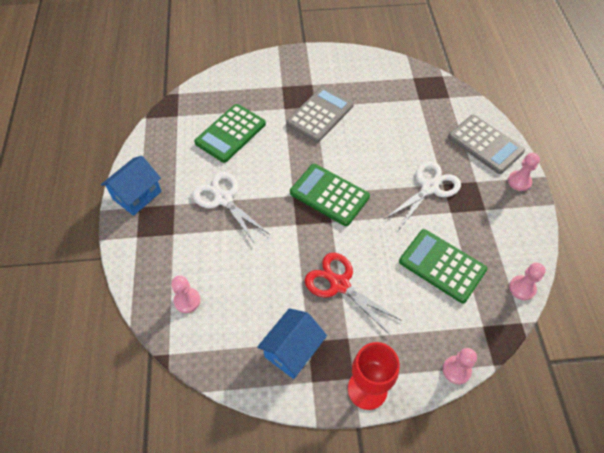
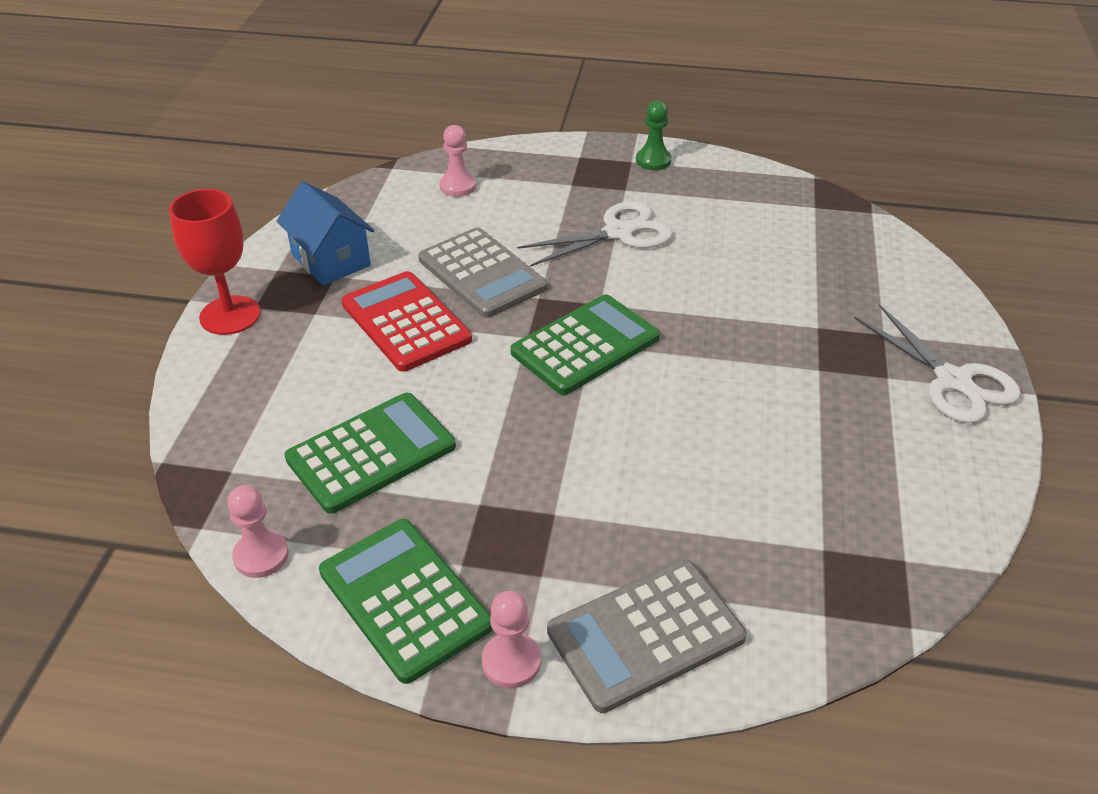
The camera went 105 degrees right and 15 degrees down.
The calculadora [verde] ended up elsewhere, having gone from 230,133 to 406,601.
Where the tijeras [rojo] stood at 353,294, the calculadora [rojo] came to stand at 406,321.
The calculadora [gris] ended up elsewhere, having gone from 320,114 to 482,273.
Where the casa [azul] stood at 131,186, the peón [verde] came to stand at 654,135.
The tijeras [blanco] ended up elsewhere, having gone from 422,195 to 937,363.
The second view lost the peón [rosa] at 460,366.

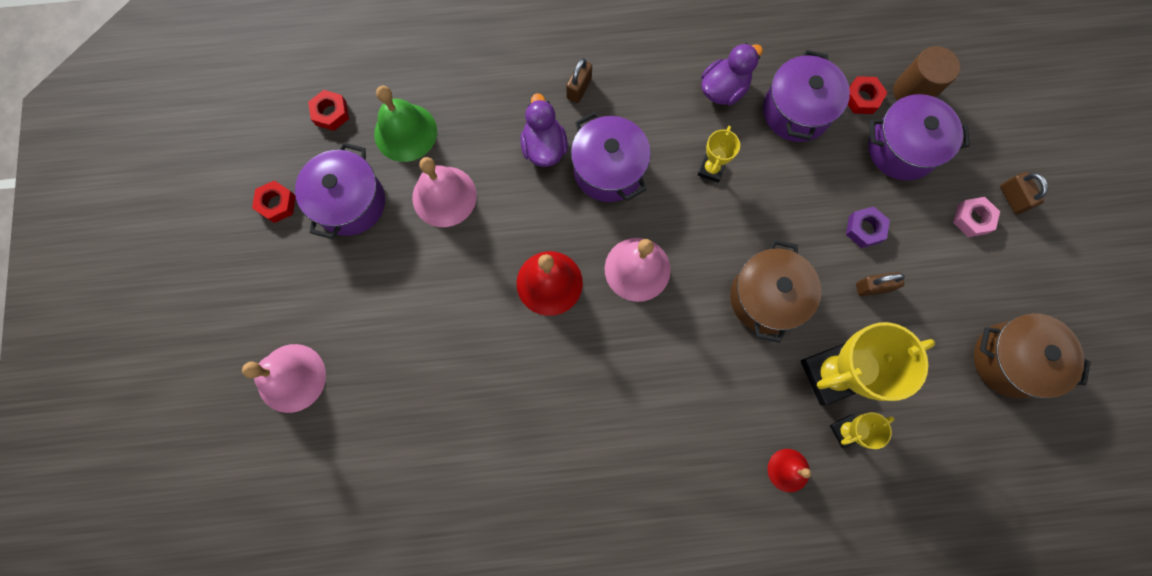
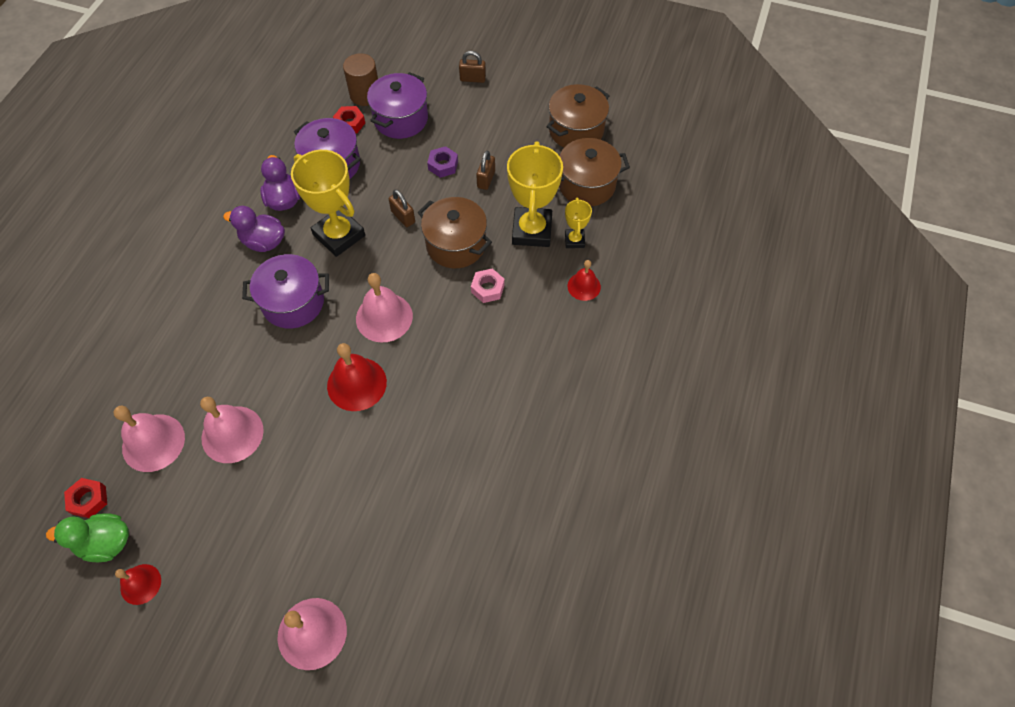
The camera went 65 degrees left and 15 degrees down.
The second view gained the pato [verde] at 87,537.
What was the campana [verde] at 405,124 turned into the campana [rosa] at 149,439.
Where the tuerca [rojo] stood at 274,201, the campana [rojo] came to stand at 138,584.
The pato [morado] ended up elsewhere, having gone from 544,130 to 254,229.
The size of the trofeo [amarillo] at 719,154 changed by a factor of 2.00.
The candado [marrón] ended up elsewhere, having gone from 579,80 to 402,208.
The tuerca [rosa] ended up elsewhere, having gone from 976,217 to 488,286.
The second view gained the olla [marrón] at 594,172.
The second view lost the olla [morado] at 340,191.

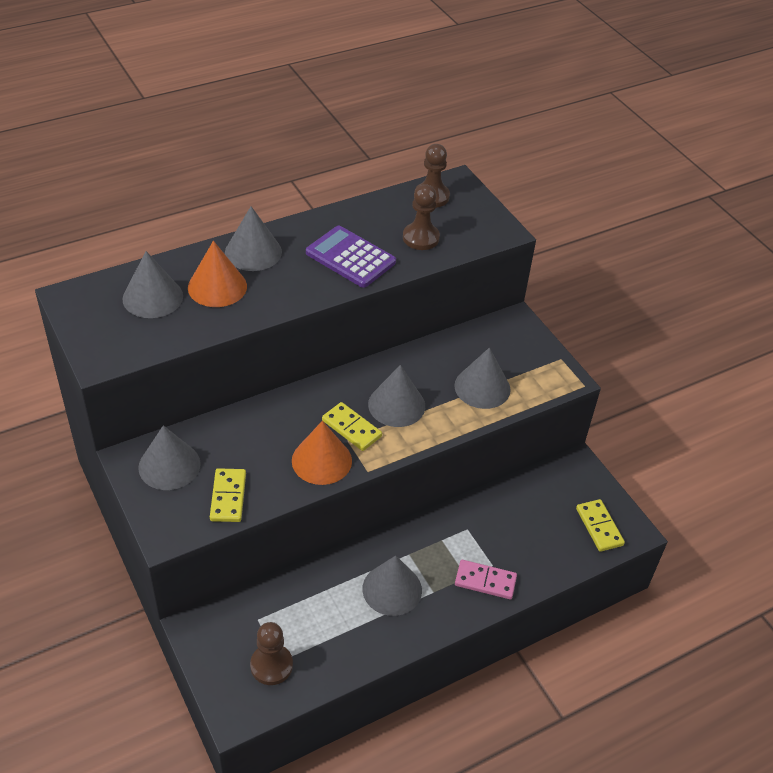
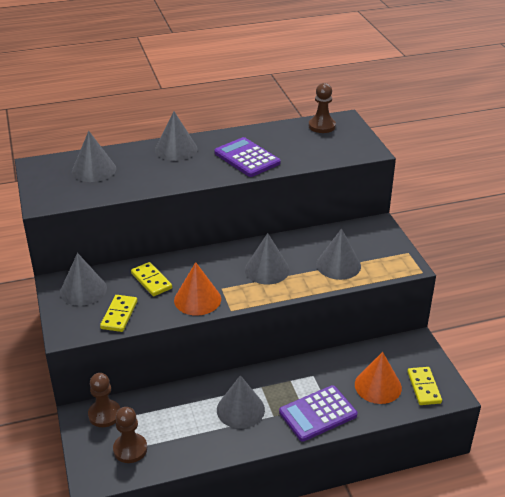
The camera went 15 degrees right and 10 degrees down.
The peón [marrón] ended up elsewhere, having gone from 421,217 to 104,400.
The ficha de dominó [amarillo] ended up elsewhere, having gone from 352,426 to 151,279.
Where the ficha de dominó [rosa] stood at 486,579, the calculadora [morado] came to stand at 318,413.
The cono [naranja] ended up elsewhere, having gone from 217,274 to 378,378.

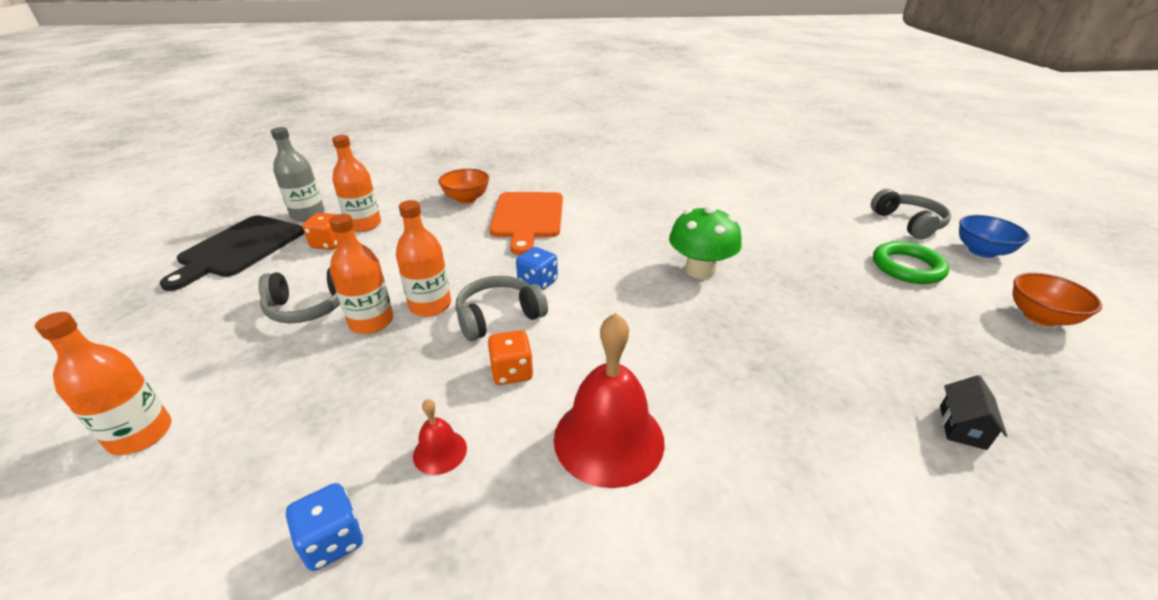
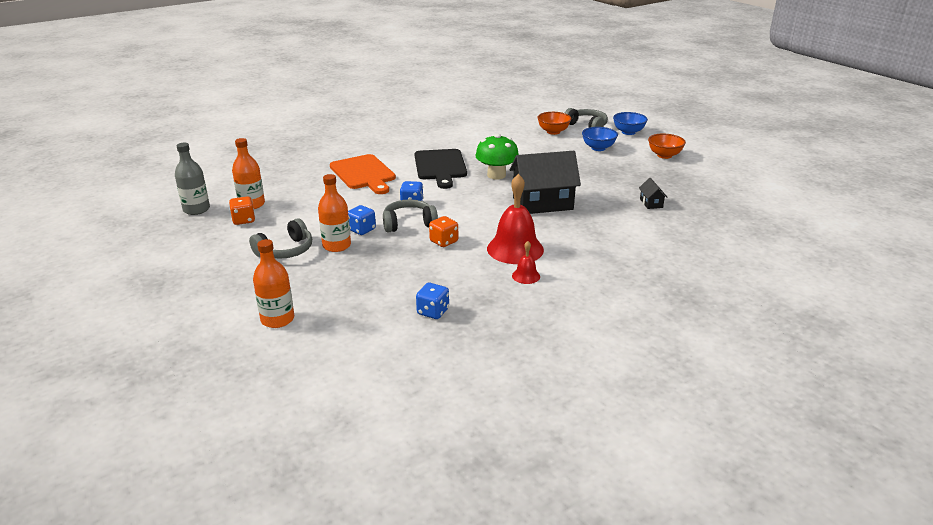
The camera went 30 degrees left and 5 degrees down.
Where the botella [naranja] stood at 423,258, the dado [azul] came to stand at 362,220.
The auriculares [gris] at 502,308 ended up facing another way, 45 degrees clockwise from before.
The tabla de cortar [negro] ended up elsewhere, having gone from 232,253 to 441,169.
The second view gained the casa [negro] at 545,182.
The campana [rojo] ended up elsewhere, having gone from 440,437 to 526,262.
The cuenco [naranja] ended up elsewhere, having gone from 463,186 to 554,123.
Where the anillo [verde] stood at 911,262, the cuenco [azul] came to stand at 600,139.

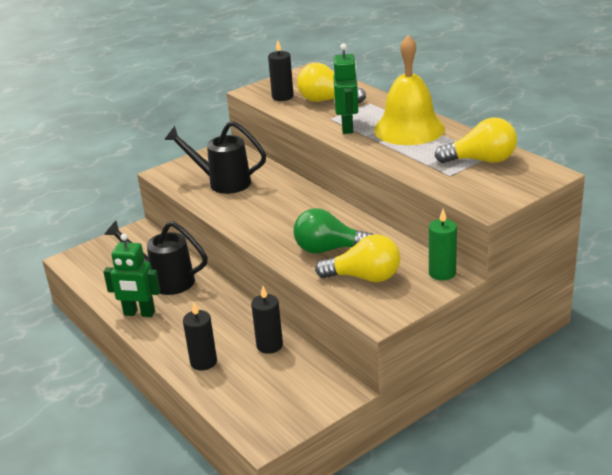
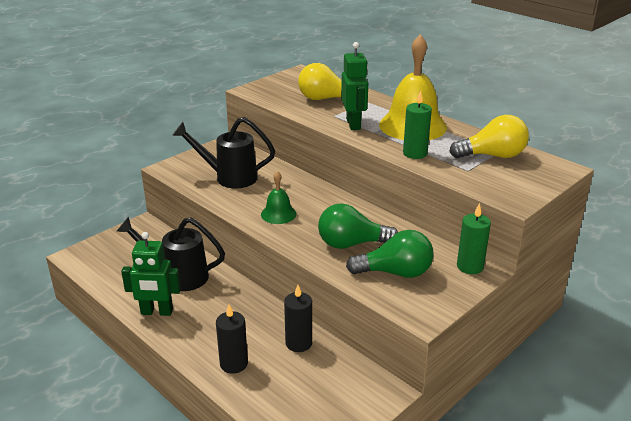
The camera went 10 degrees left and 0 degrees up.
The second view gained the campana [verde] at 278,197.
What was the bombilla [amarillo] at 357,258 turned into the bombilla [verde] at 390,254.
The second view gained the vela [verde] at 417,124.
The second view lost the vela [negro] at 281,70.

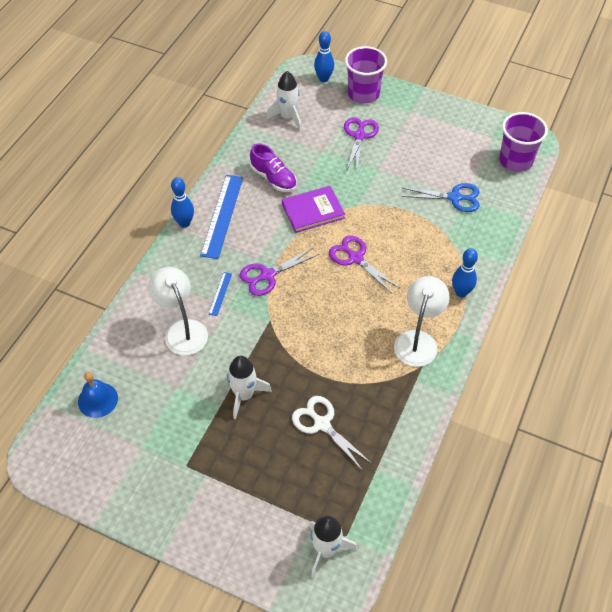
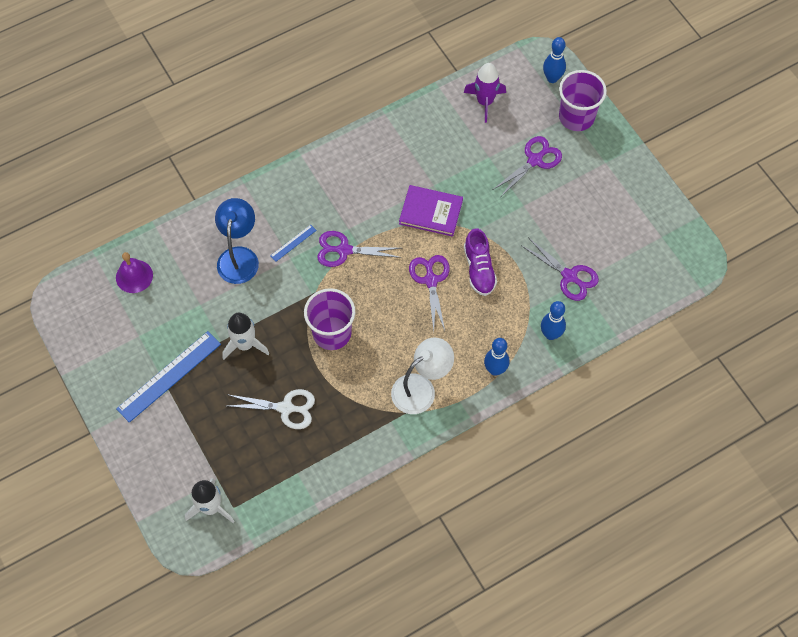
The camera went 35 degrees right and 10 degrees up.
What was the campana [azul] at 98,395 turned into the campana [morado] at 134,272.
The regla [azul] ended up elsewhere, having gone from 221,217 to 168,377.
What was the lámpara [blanco] at 178,311 turned into the lámpara [azul] at 237,241.
The tijeras [blanco] at 331,433 ended up facing another way, 105 degrees clockwise from before.
The vaso [morado] ended up elsewhere, having gone from 523,142 to 329,319.
What was the cohete [blanco] at 283,101 turned into the cohete [morado] at 485,93.
The zapato [morado] ended up elsewhere, having gone from 273,167 to 480,262.
What was the tijeras [azul] at 440,197 turned into the tijeras [morado] at 560,269.
The bolo [azul] ended up elsewhere, having gone from 182,202 to 553,320.

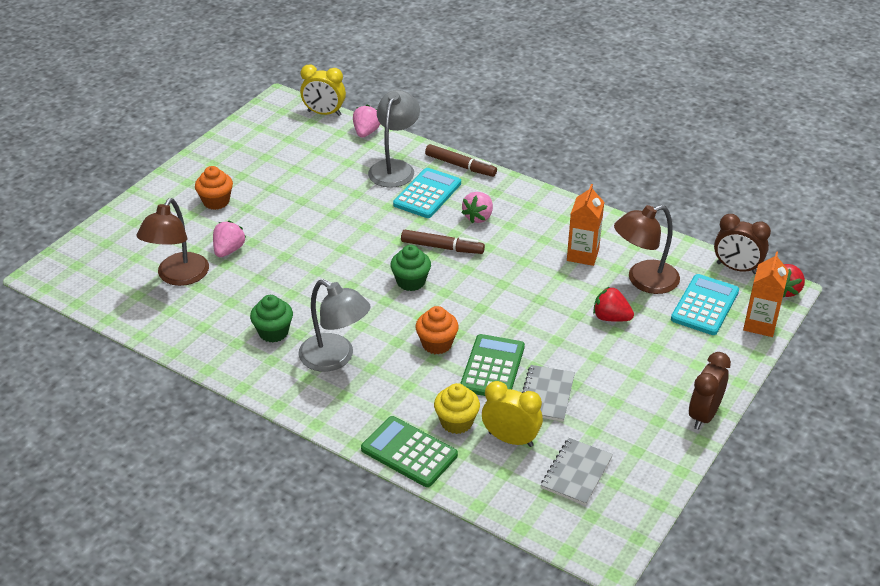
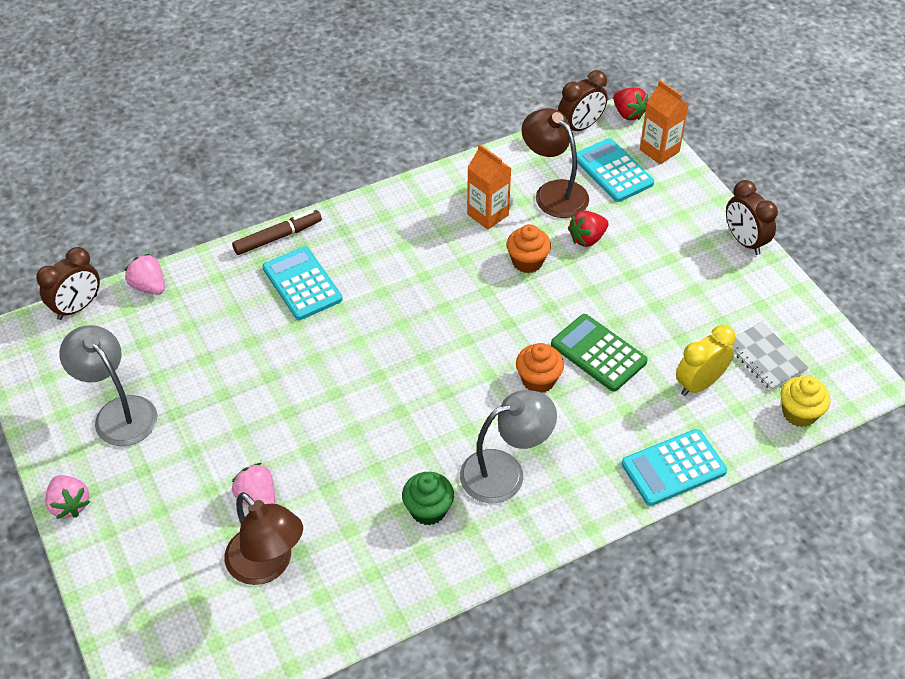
The camera went 60 degrees left and 10 degrees up.
What was the despertador [amarillo] at 323,90 turned into the despertador [marrón] at 68,283.
The fresa [rosa] ended up elsewhere, having gone from 477,207 to 67,497.
The lámpara [gris] ended up elsewhere, having gone from 394,139 to 108,385.
The magdalena [naranja] ended up elsewhere, having gone from 214,188 to 529,248.
The lámpara [marrón] at 647,249 ended up facing another way, 135 degrees clockwise from before.
What was the calculadora [verde] at 409,451 turned into the calculadora [turquesa] at 674,467.
The magdalena [amarillo] ended up elsewhere, having gone from 457,408 to 805,401.
The second view lost the magdalena [verde] at 410,268.
The second view lost the rotulador [marrón] at 443,242.
The second view lost the cuaderno [gris] at 548,393.

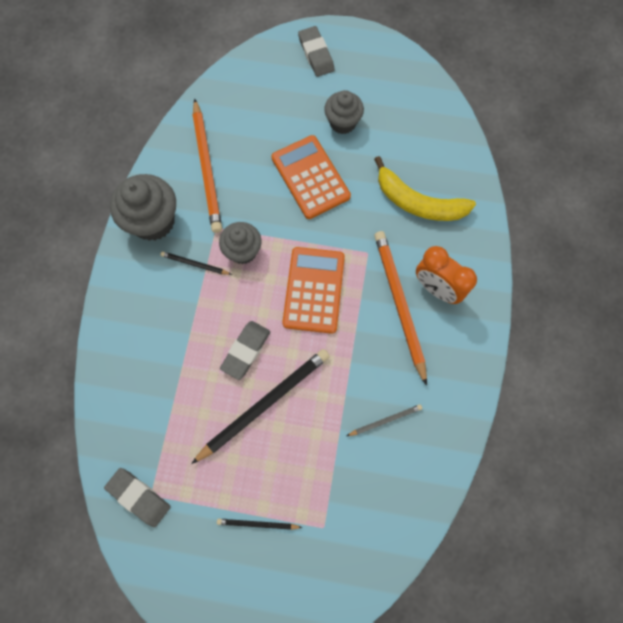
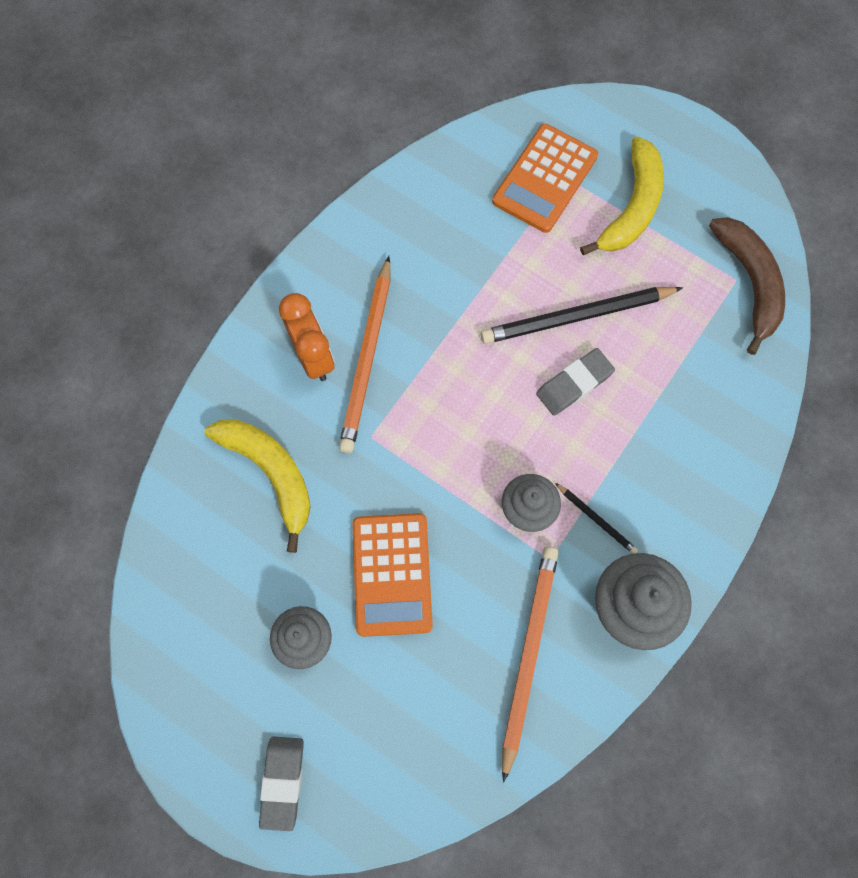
The camera went 155 degrees left and 0 degrees up.
The calculadora [naranja] ended up elsewhere, having gone from 314,290 to 545,178.
Where the lápiz [negro] stood at 260,524, the plátano [amarillo] came to stand at 622,195.
Where the goma de borrar [gris] stood at 137,497, the plátano [marrón] came to stand at 747,286.
The second view lost the lápiz [gris] at 384,420.

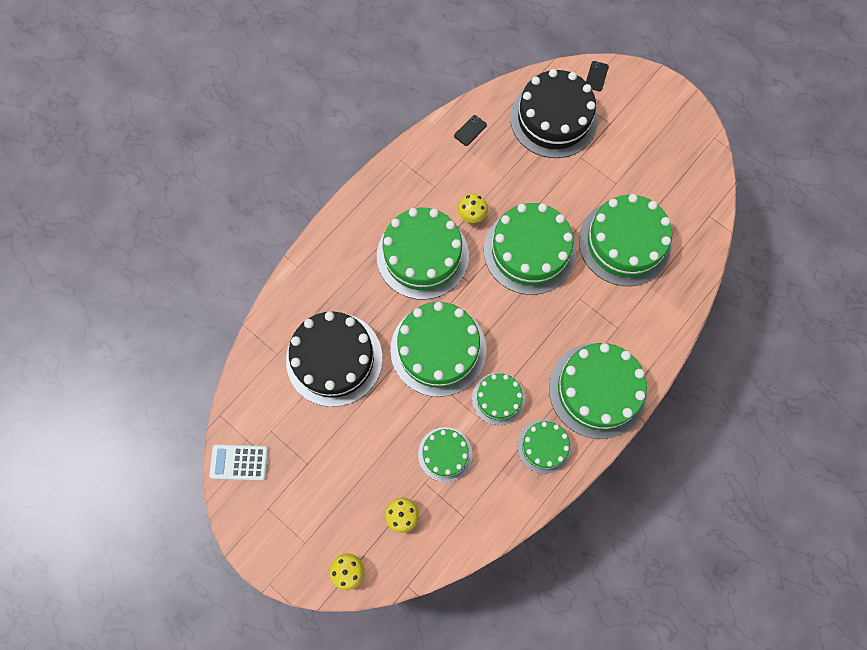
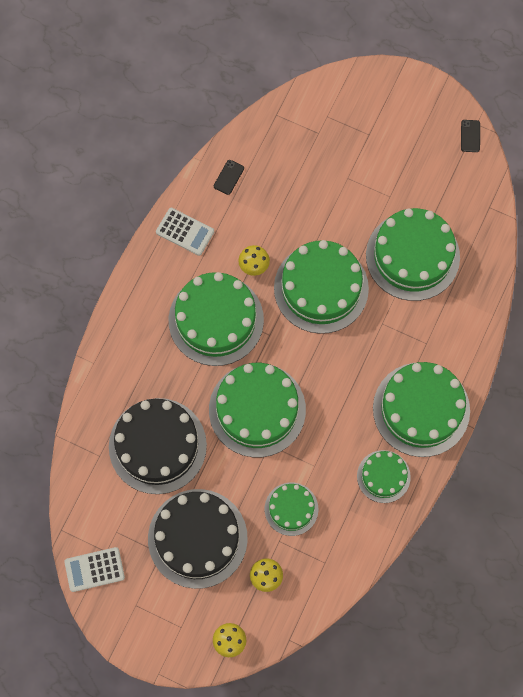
The camera went 15 degrees left and 0 degrees up.
The tarta [negro] ended up elsewhere, having gone from 554,113 to 198,539.
The second view gained the calculadora [blanco] at 185,232.
The móvil [negro] ended up elsewhere, having gone from 597,76 to 470,136.
The second view lost the tarta [verde] at 498,399.

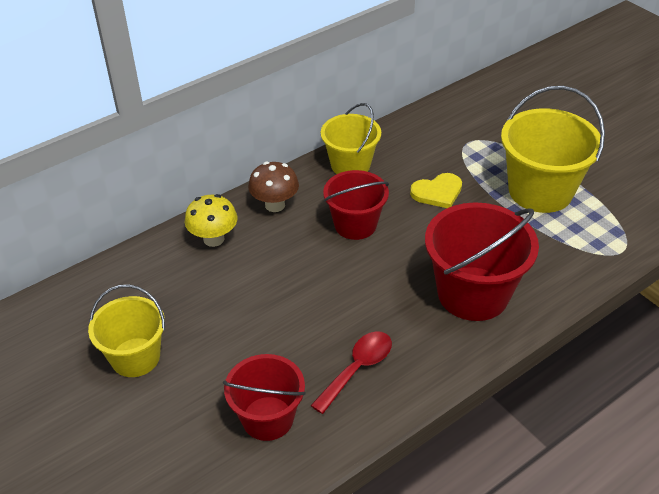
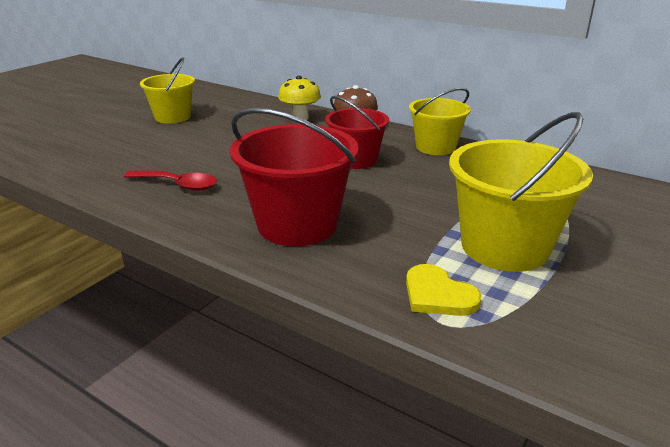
The camera went 70 degrees right and 15 degrees down.
The corazón [amarillo] ended up elsewhere, having gone from 436,190 to 443,290.
The second view lost the balde [rojo] at 264,397.

